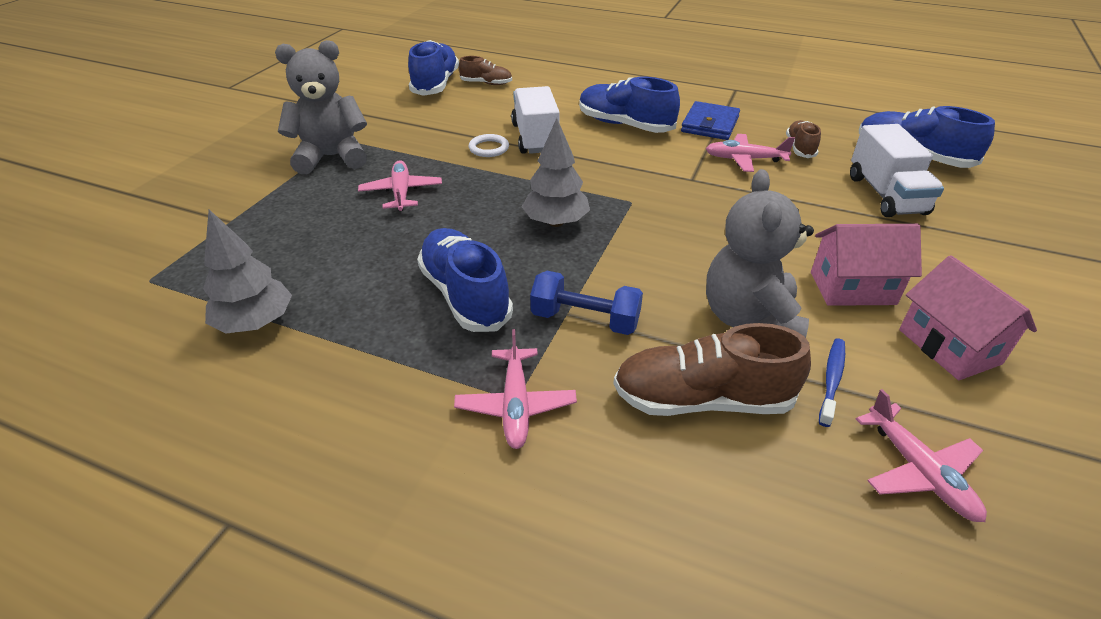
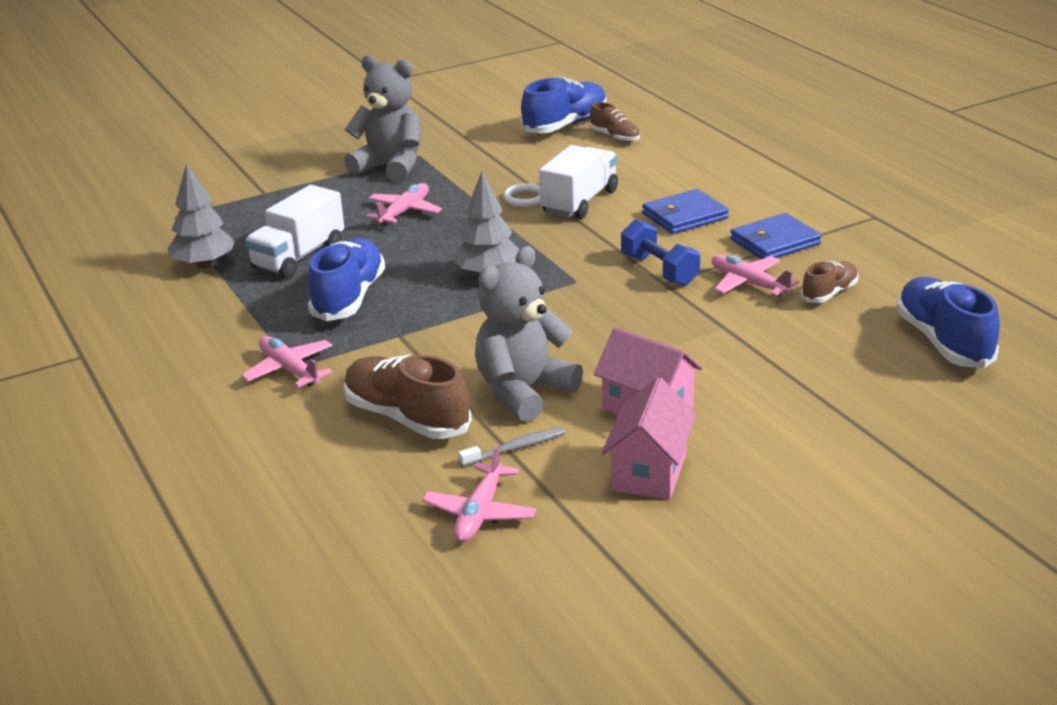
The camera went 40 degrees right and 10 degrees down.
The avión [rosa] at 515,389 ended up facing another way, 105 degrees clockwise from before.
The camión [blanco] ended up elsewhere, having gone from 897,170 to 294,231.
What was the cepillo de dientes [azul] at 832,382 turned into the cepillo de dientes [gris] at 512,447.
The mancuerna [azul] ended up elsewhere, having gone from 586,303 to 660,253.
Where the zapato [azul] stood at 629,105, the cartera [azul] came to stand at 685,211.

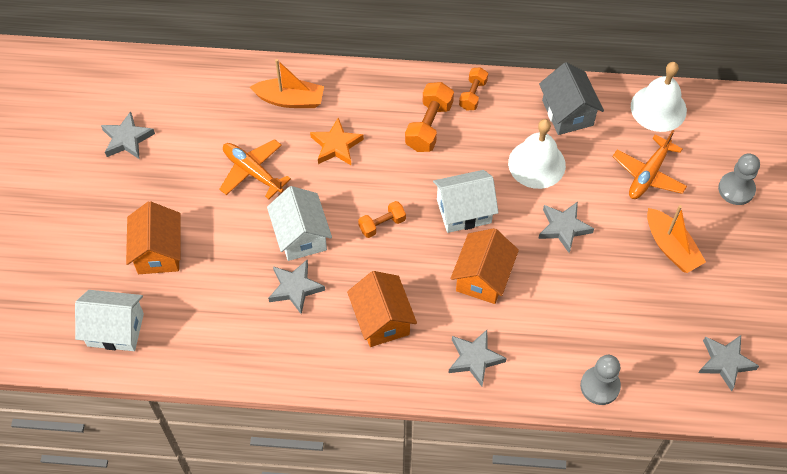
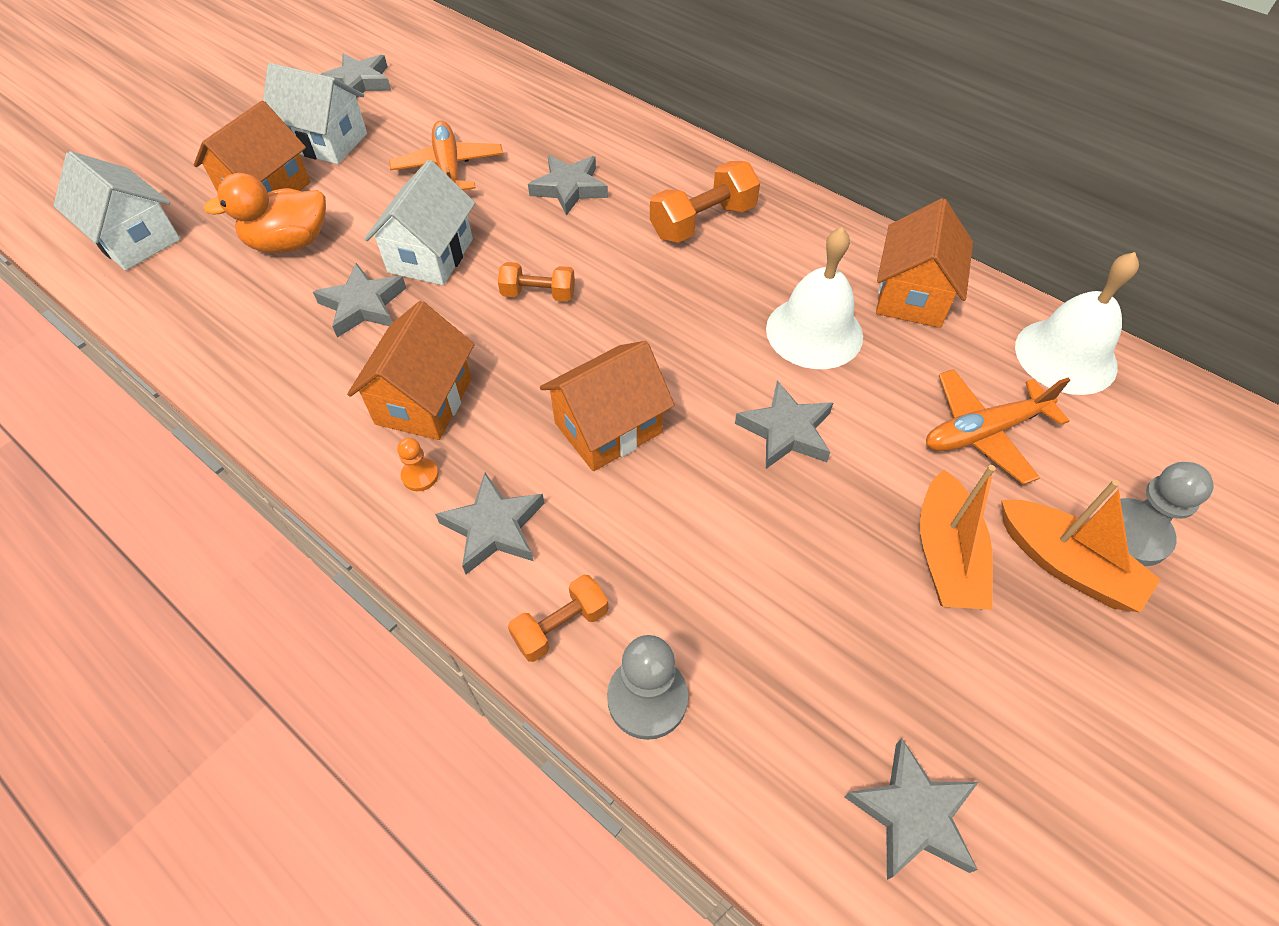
The camera went 35 degrees right and 5 degrees down.
The second view gained the pato [naranja] at 264,213.
The casa [blanco] ended up elsewhere, having gone from 466,201 to 315,113.
The second view gained the peón [naranja] at 418,464.
The mancuerna [naranja] ended up elsewhere, having gone from 473,88 to 558,618.
What was the estrella [naranja] at 337,141 turned into the estrella [gris] at 568,185.
What was the casa [gris] at 571,98 turned into the casa [naranja] at 924,263.
The barco [naranja] ended up elsewhere, having gone from 287,83 to 1081,546.

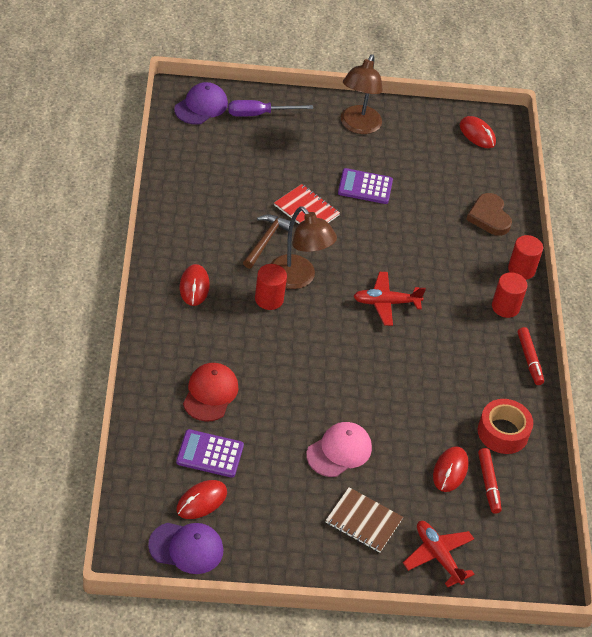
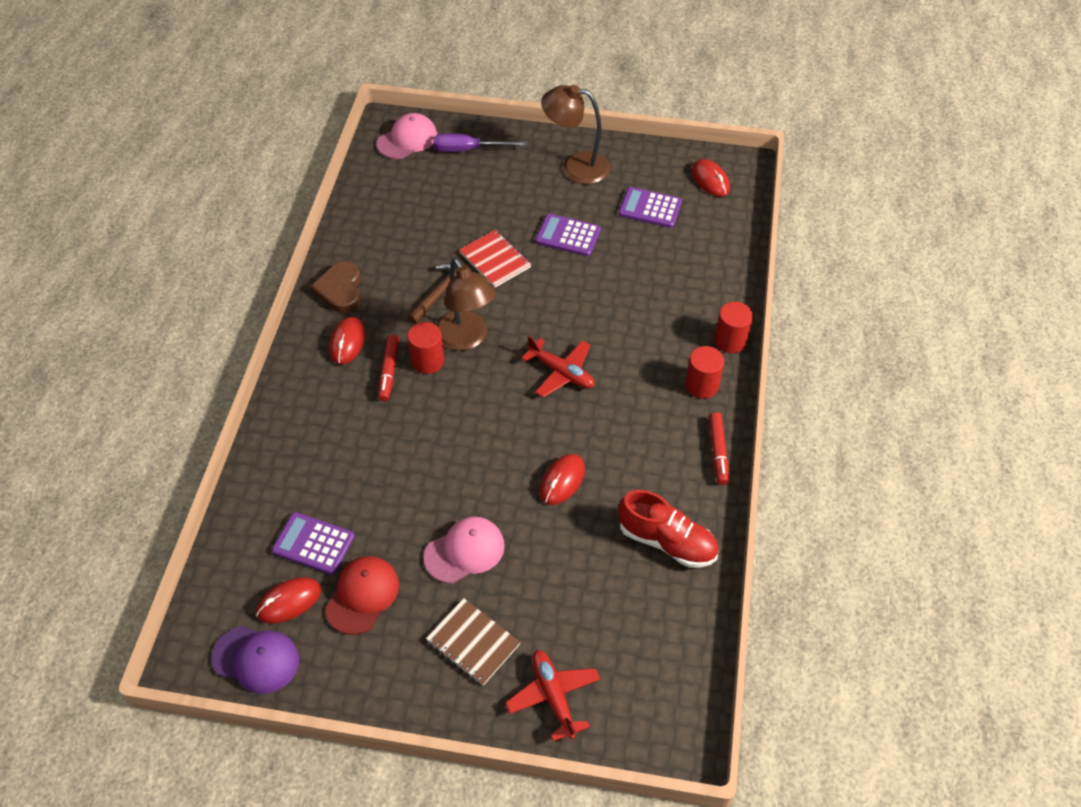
The camera went 15 degrees right and 5 degrees up.
The corazón [marrón] ended up elsewhere, having gone from 489,214 to 335,287.
The gorra [rojo] ended up elsewhere, having gone from 210,392 to 362,595.
What was the gorra [morado] at 201,103 turned into the gorra [rosa] at 407,136.
The rotulador [rojo] ended up elsewhere, having gone from 489,481 to 388,368.
The avión [rojo] at 389,299 ended up facing another way, 150 degrees counterclockwise from before.
The ratón [rojo] ended up elsewhere, having gone from 451,469 to 562,479.
The lámpara [marrón] at 362,94 ended up facing another way, 75 degrees clockwise from before.
Where the cinta adhesiva [rojo] stood at 505,426, the zapato [rojo] came to stand at 668,529.
The second view gained the calculadora [morado] at 650,207.

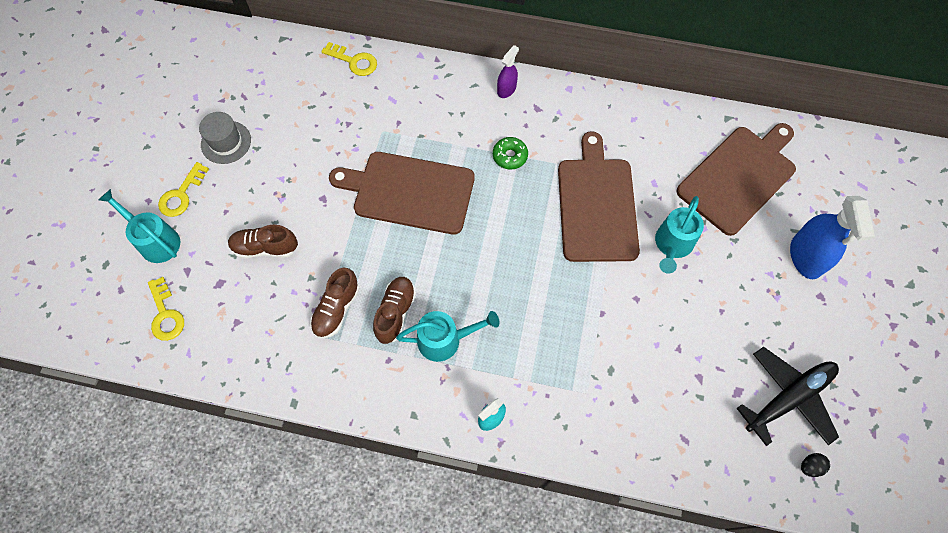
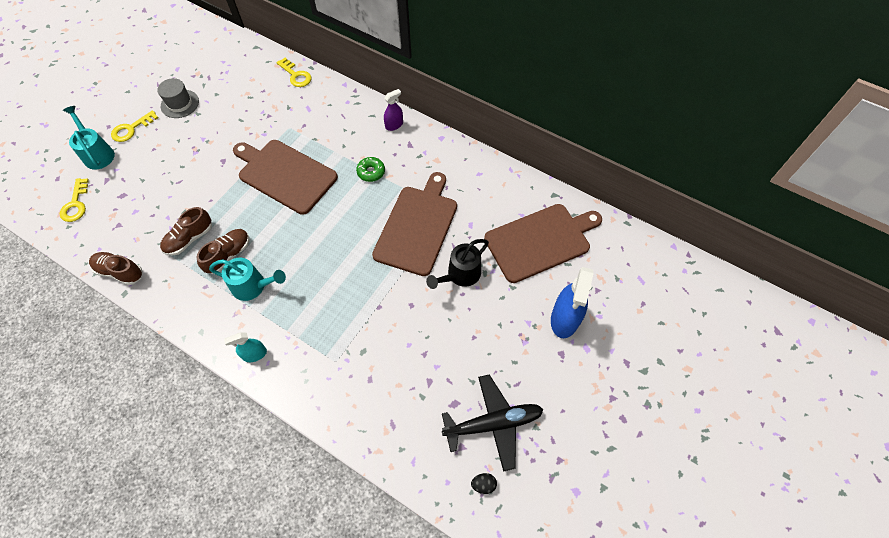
The camera went 20 degrees right and 5 degrees down.
The zapato [marrón] ended up elsewhere, having gone from 263,241 to 116,268.
What was the regadera [turquesa] at 679,235 turned into the regadera [negro] at 457,264.

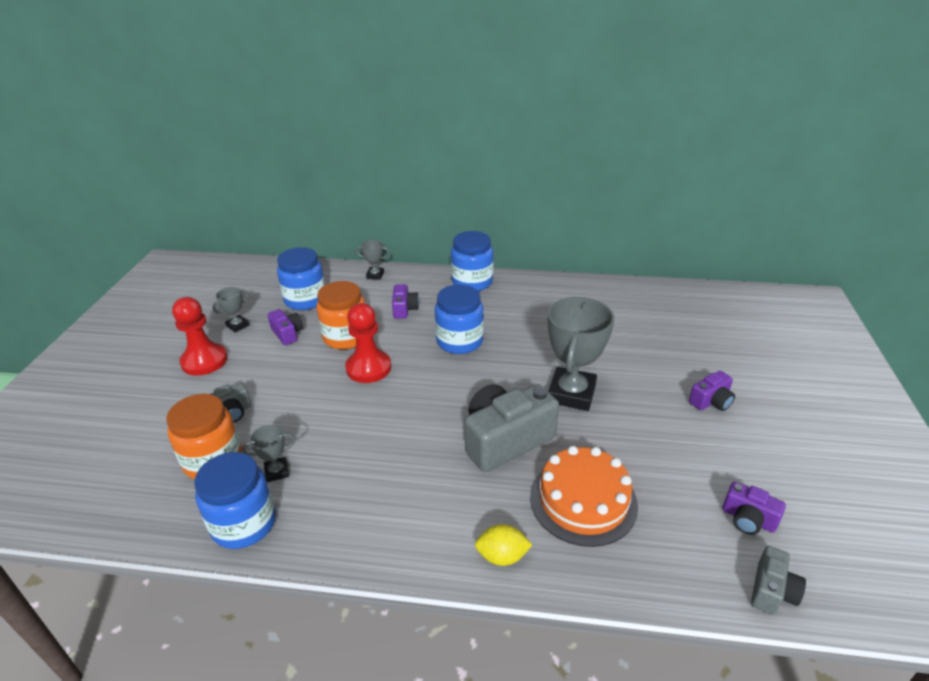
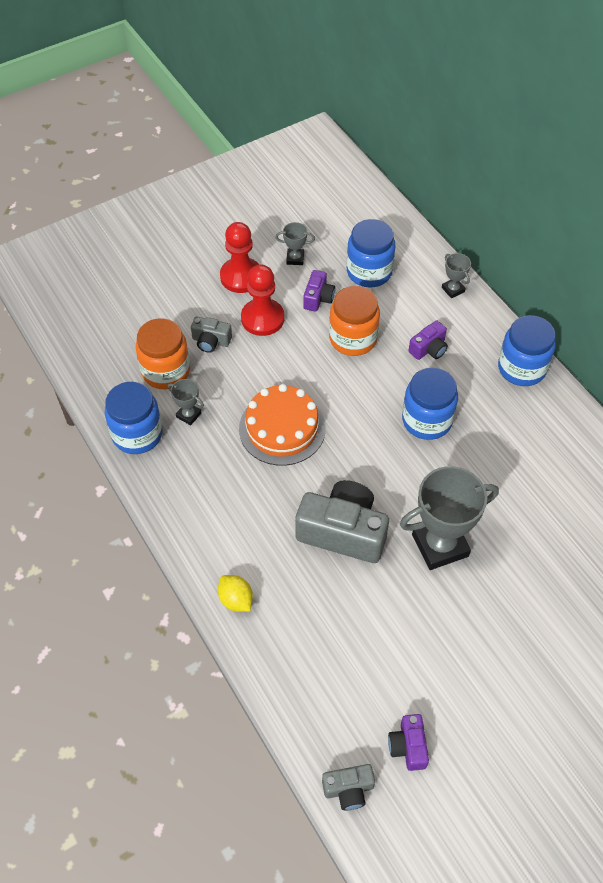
The camera went 50 degrees right and 20 degrees up.
The tarta [naranja] ended up elsewhere, having gone from 584,496 to 282,425.
The peón [rojo] ended up elsewhere, having gone from 368,343 to 262,300.
The second view lost the cámara [morado] at 712,391.

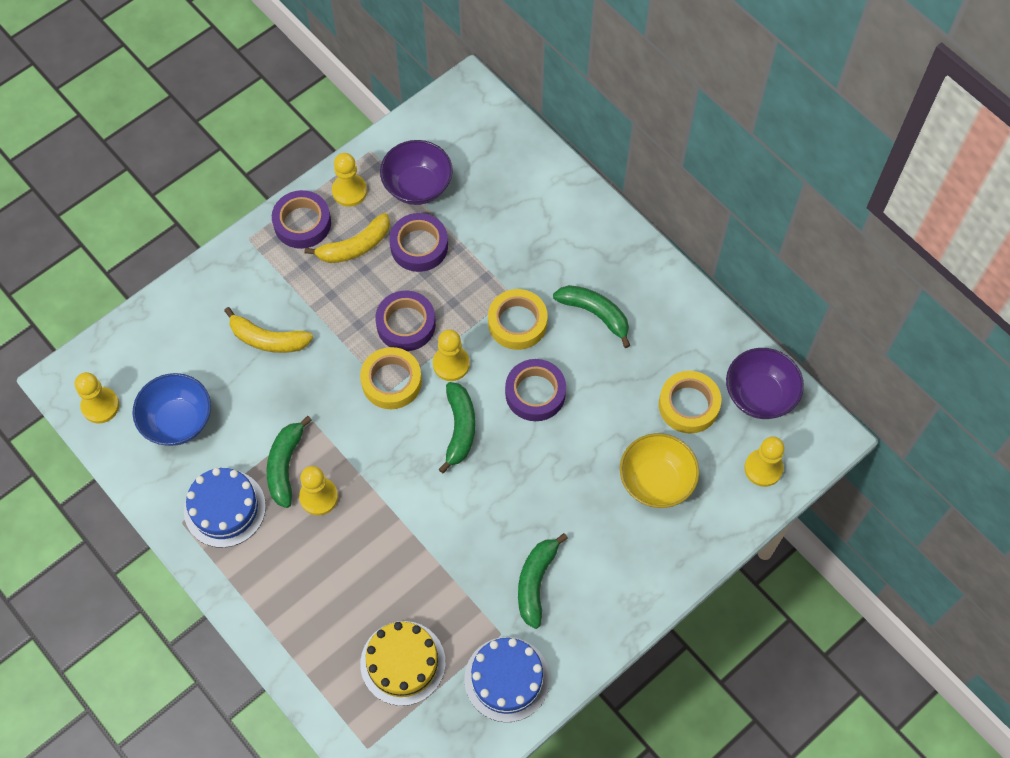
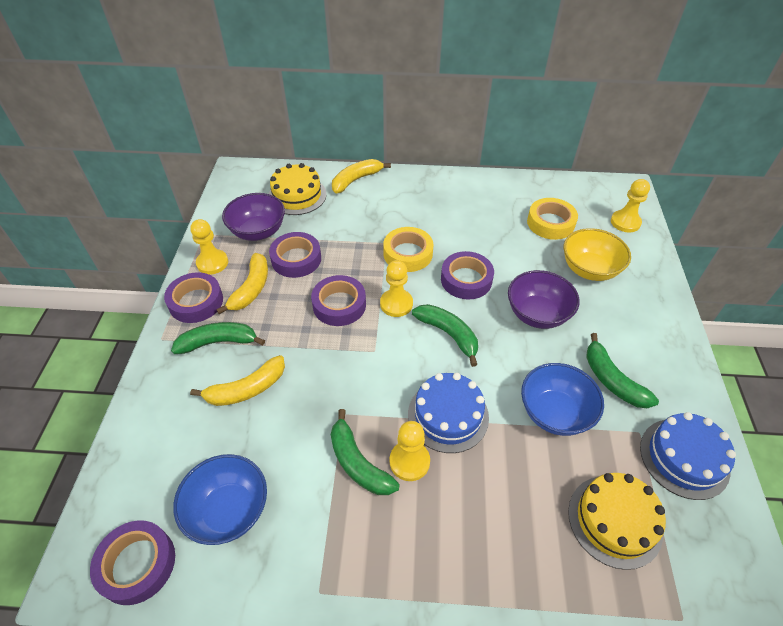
The camera went 45 degrees left and 15 degrees down.
Where the peón [amarillo] stood at 97,398, the cinta adhesiva [morado] came to stand at 132,562.
The plátano [verde] ended up elsewhere, having gone from 591,316 to 218,338.
The second view gained the tarta [amarillo] at 298,189.
The second view gained the plátano [amarillo] at 361,176.
The tarta [azul] ended up elsewhere, having gone from 225,508 to 448,413.
The cuenco [morado] ended up elsewhere, having gone from 765,383 to 543,299.
The second view gained the cuenco [azul] at 562,399.
The second view lost the cinta adhesiva [amarillo] at 391,378.

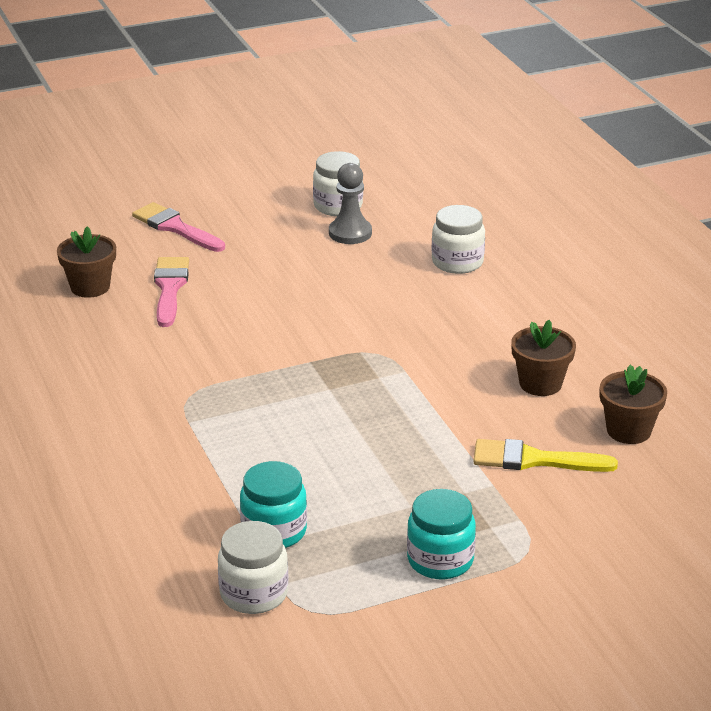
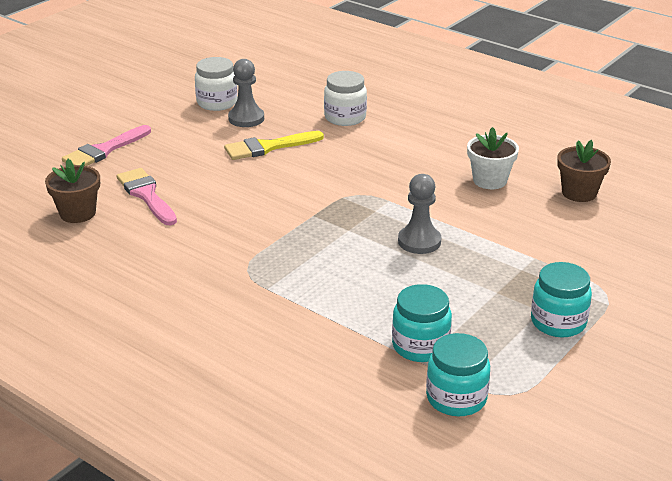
The camera went 30 degrees left and 0 degrees up.
The pincel [rosa] at 178,227 ended up facing another way, 60 degrees counterclockwise from before.
The pincel [amarillo] ended up elsewhere, having gone from 546,455 to 274,145.
The second view gained the peón [gris] at 419,214.
What was the tarro [blanco] at 253,567 turned into the tarro [turquesa] at 458,374.
What was the maceta [marrón] at 543,358 turned into the maceta [blanco] at 493,158.

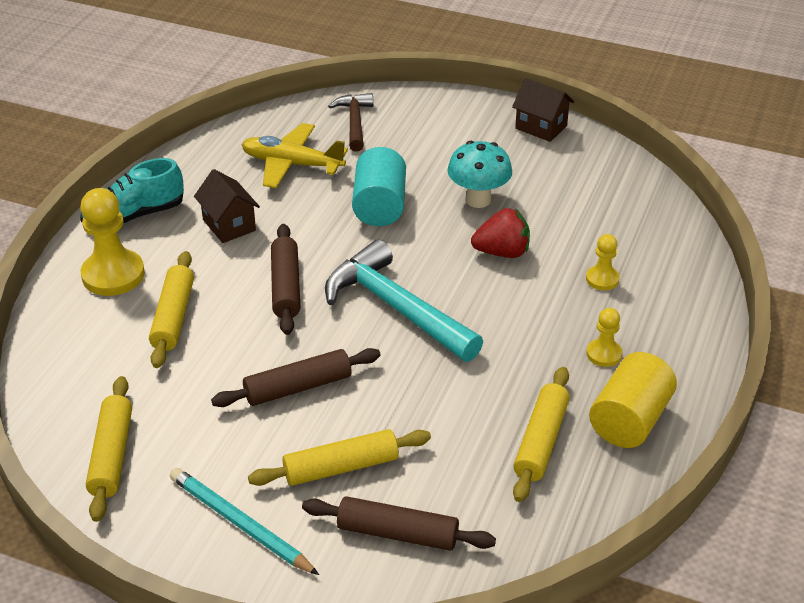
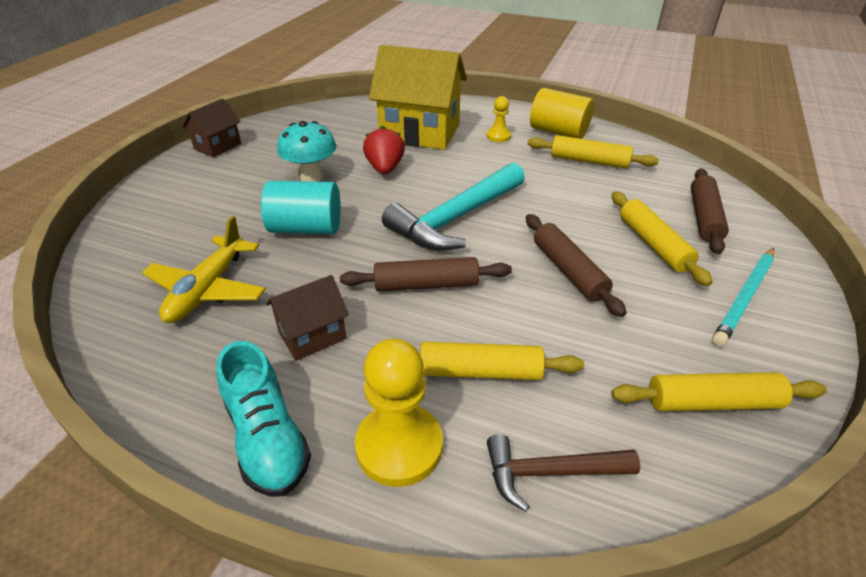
The camera went 90 degrees left and 0 degrees up.
Where the peón [amarillo] stood at 603,262, the casa [amarillo] came to stand at 418,97.
The martillo [marrón] ended up elsewhere, having gone from 350,122 to 563,473.

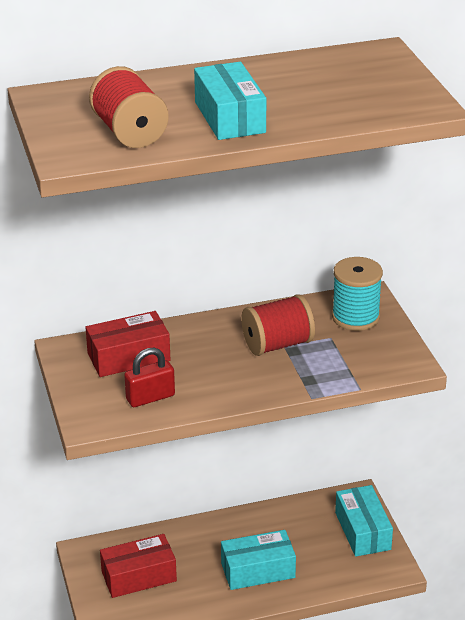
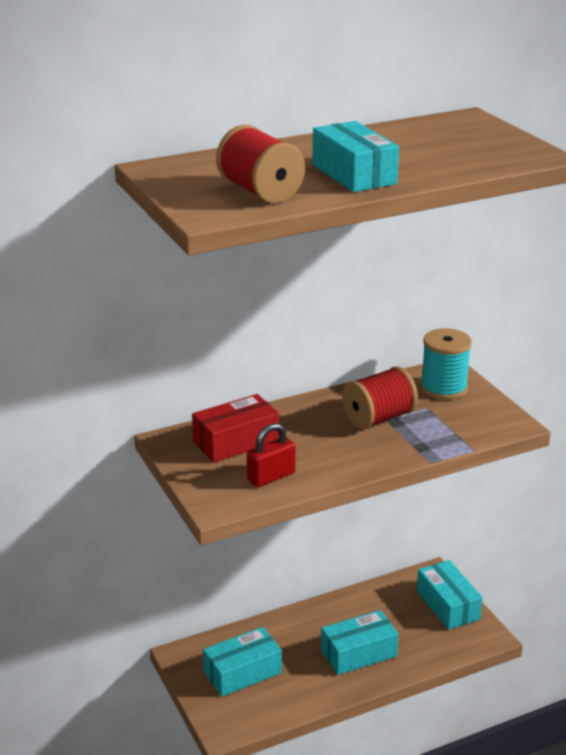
The camera went 10 degrees left and 5 degrees down.
What was the caja [rojo] at 138,566 turned into the caja [turquesa] at 242,662.

